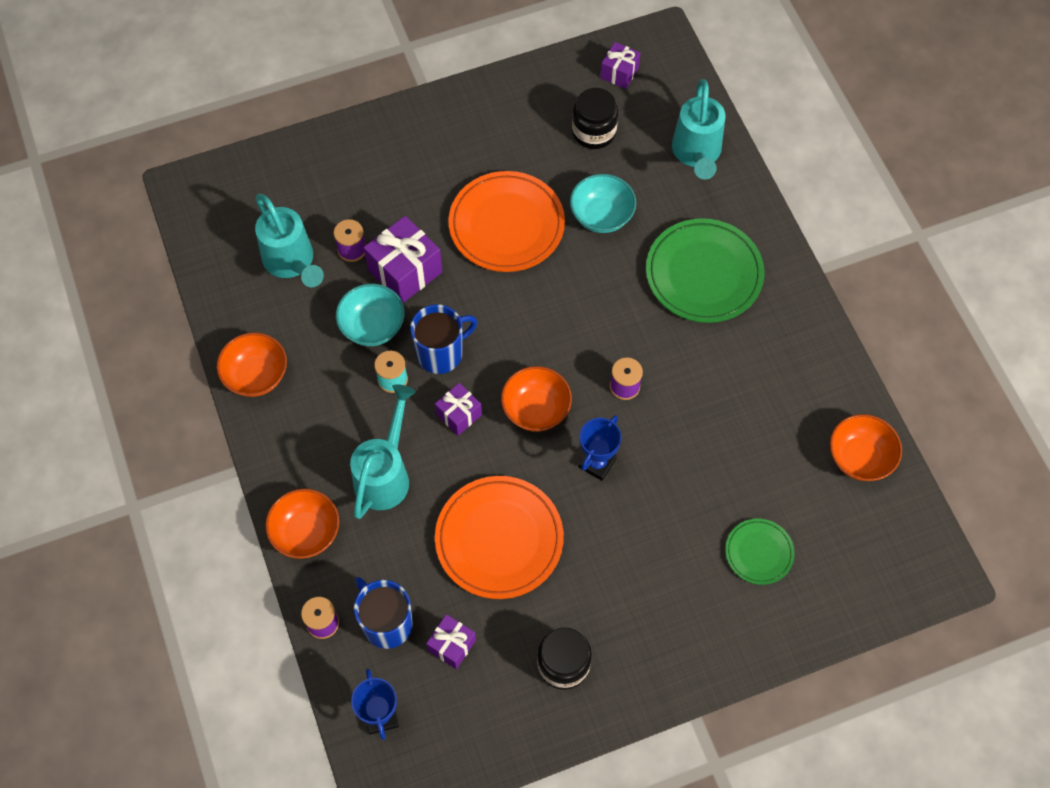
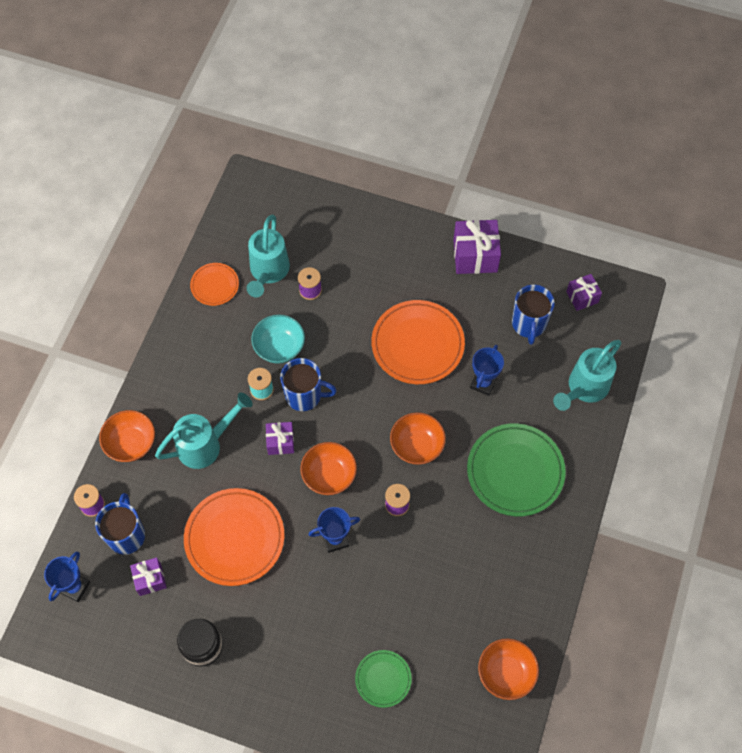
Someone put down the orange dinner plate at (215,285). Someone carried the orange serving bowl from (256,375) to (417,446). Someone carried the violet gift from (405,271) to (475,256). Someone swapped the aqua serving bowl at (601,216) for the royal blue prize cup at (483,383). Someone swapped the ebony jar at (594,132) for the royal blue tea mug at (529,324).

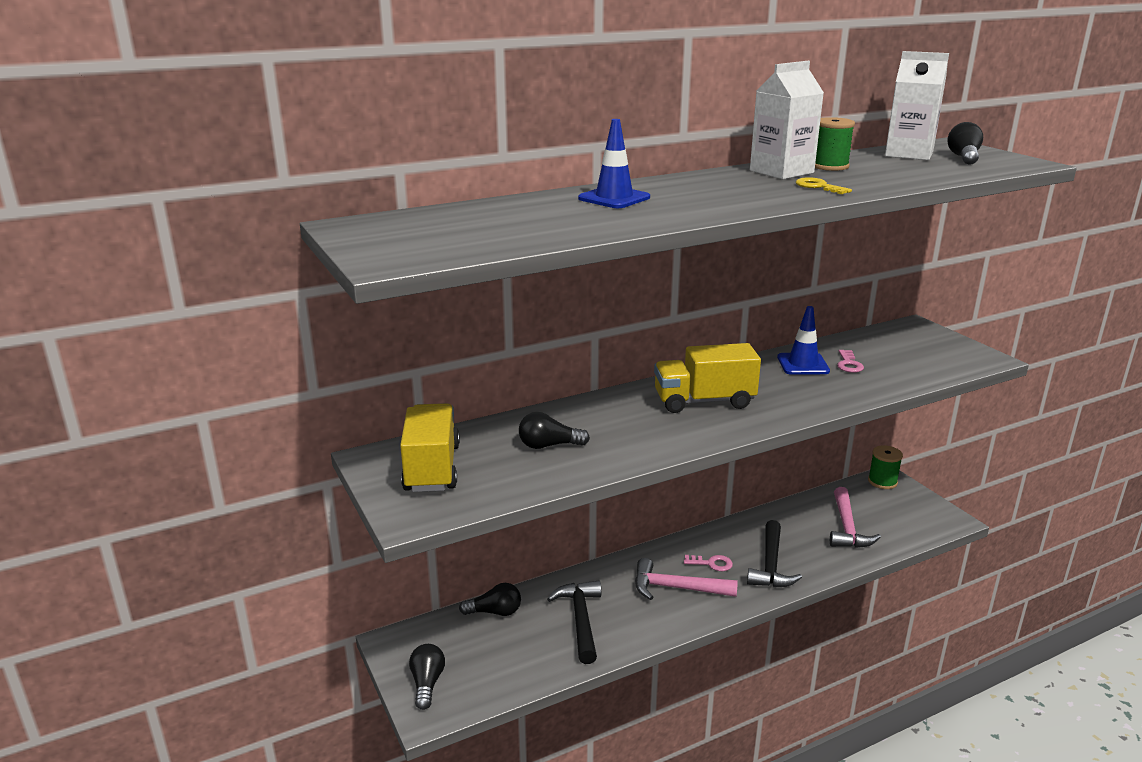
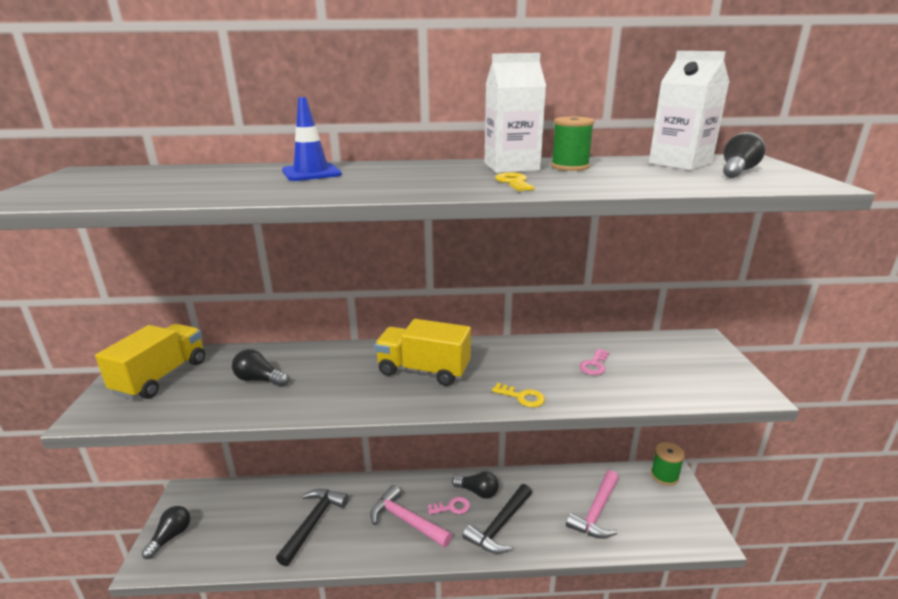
Someone rotated the rose-pink door key at (711,563) by 45 degrees counterclockwise. Someone carried the ebony lightbulb from (495,612) to (477,492). Someone put down the bright yellow door key at (522,397). Someone took away the royal blue traffic cone at (803,364).

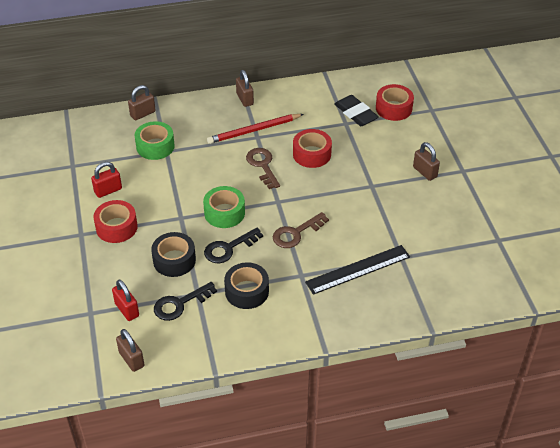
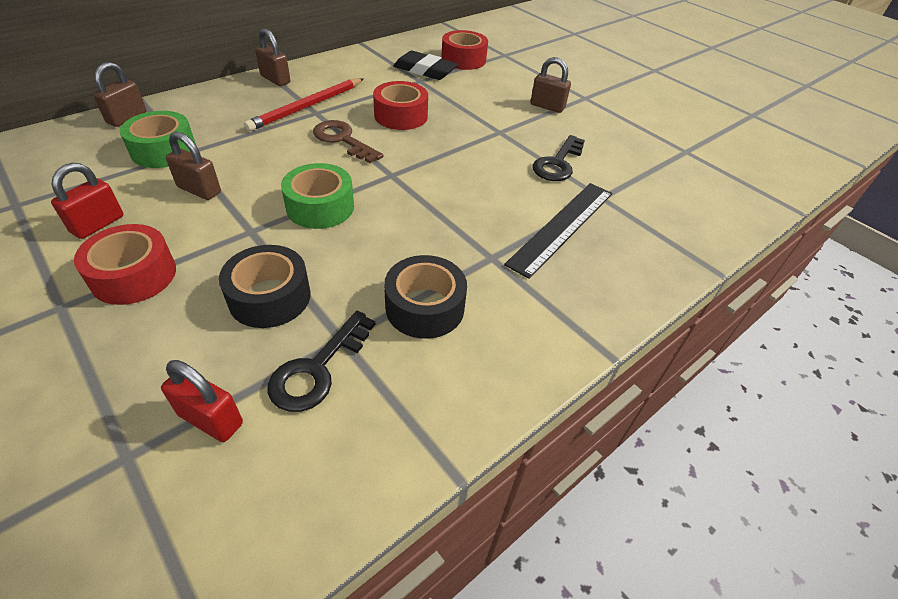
Someone carried the dark brown lock from (131,359) to (199,190). Someone carried the ebony door key from (228,248) to (558,163). Someone took away the dark brown door key at (296,233).

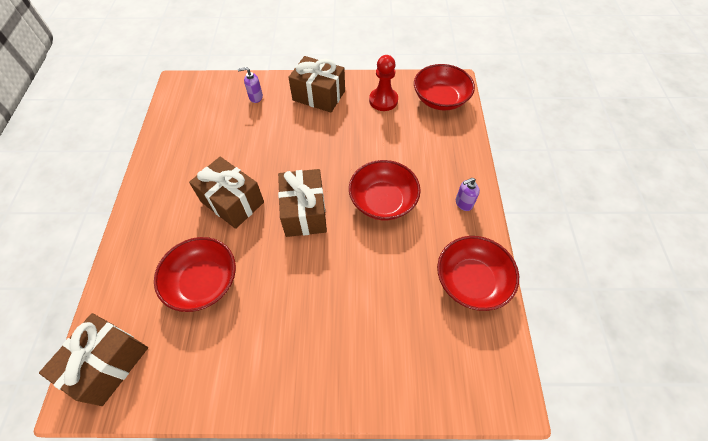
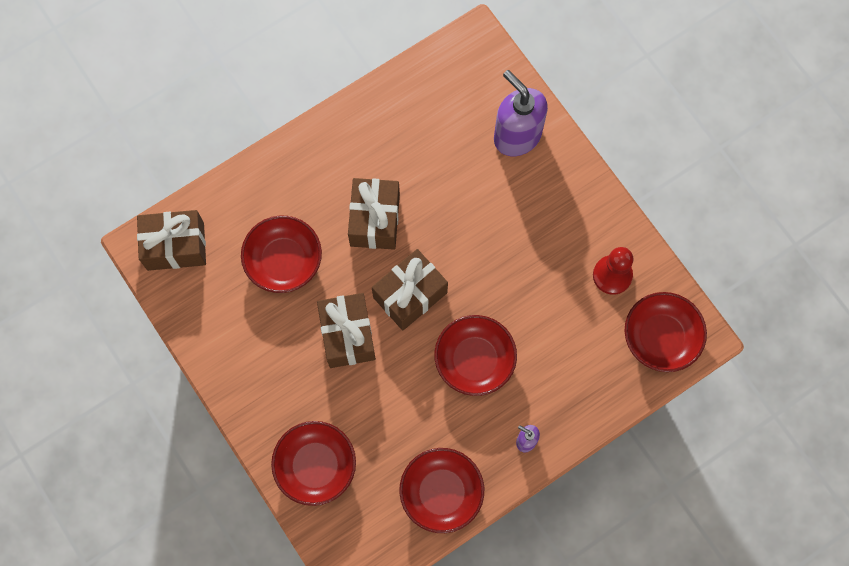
Someone put down the red serving bowl at (315,466). Someone carried the dark brown gift from (319,95) to (347,335). Someone scaled the violet soap dispenser at (255,97) by 2.27.

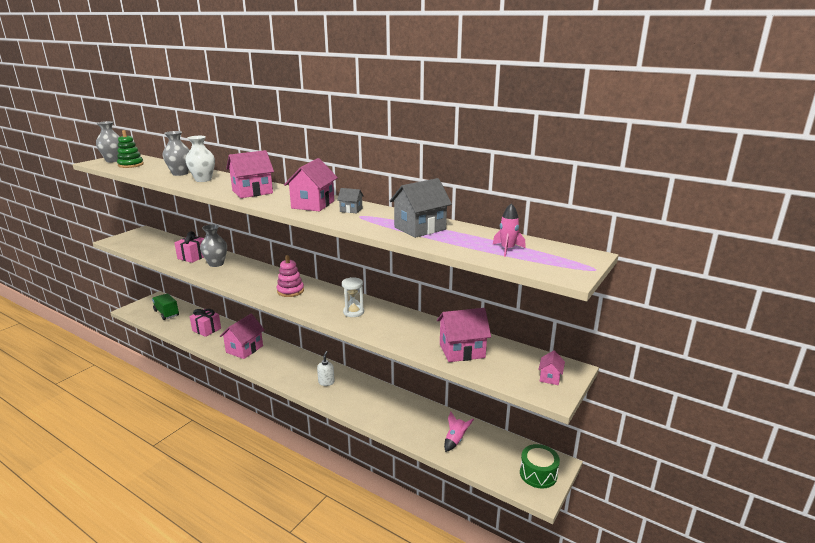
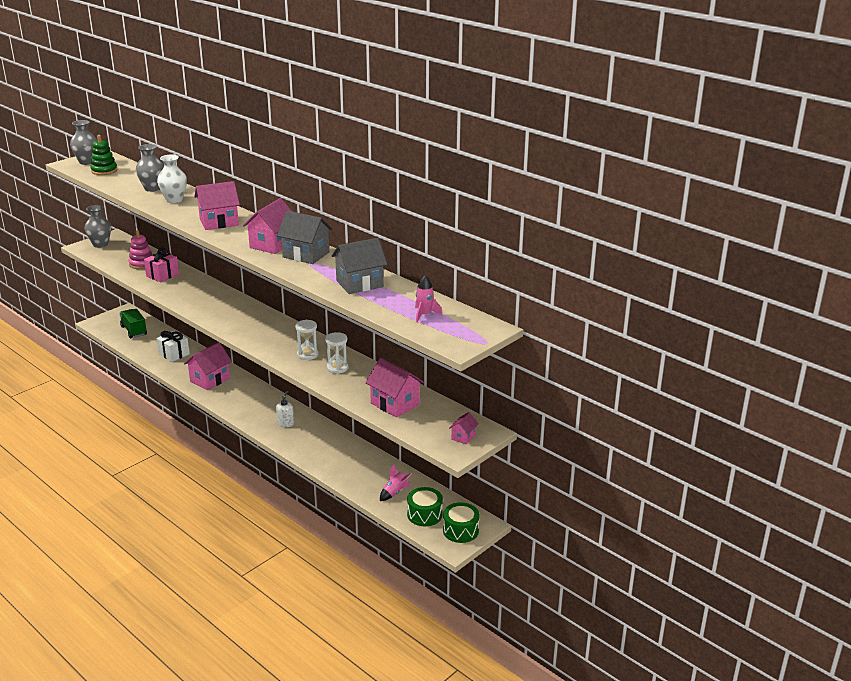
Someone carried the ash-grey vase from (216,264) to (100,244). Someone carried the rose-pink stacking toy from (290,291) to (142,264). Someone repainted the rose-pink gift at (206,329), which became the pure white gift at (174,354). Someone scaled the ash-grey toy house at (351,210) by 1.98. Someone put down the pure white hourglass at (337,368). Someone rotated the rose-pink toy house at (462,351) by 45 degrees clockwise. Someone put down the green drum at (424,514).

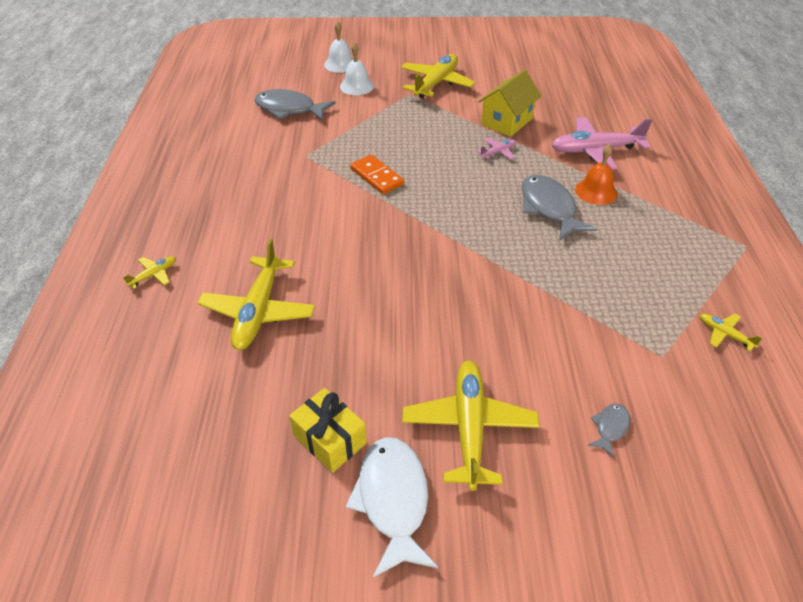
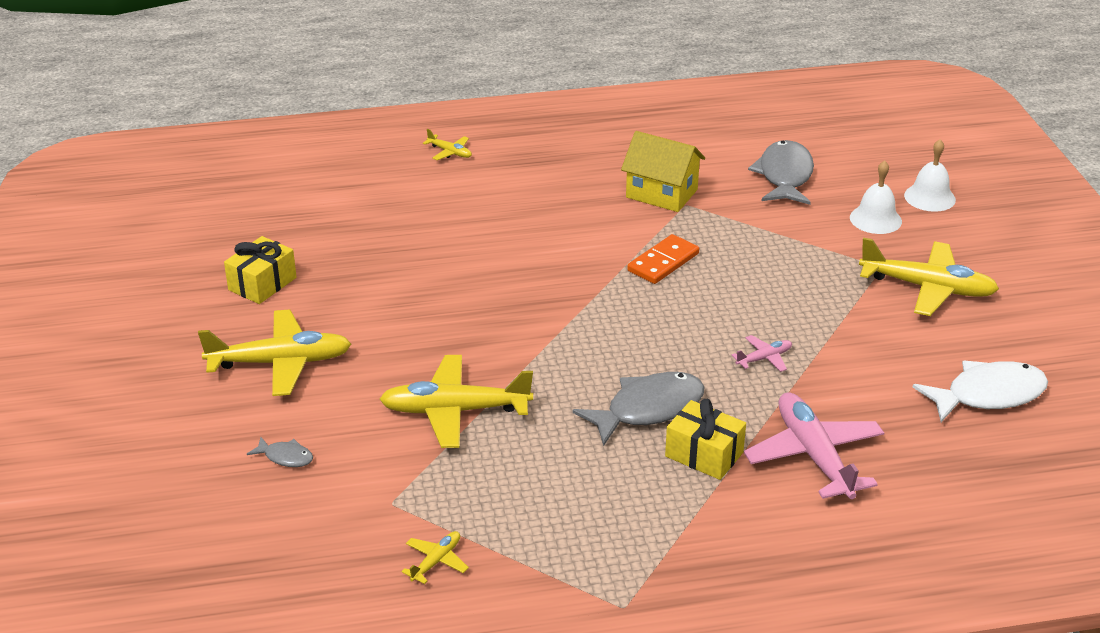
Someone carried the bright yellow plane from (258,311) to (454,411). Someone carried the bright yellow toy house from (507,121) to (661,193). Someone swapped the orange hand bell at (596,191) for the bright yellow gift at (704,454). Someone rotated the rose-pink plane at (498,152) by 75 degrees counterclockwise. Someone carried the pure white toy fish from (393,500) to (988,395).

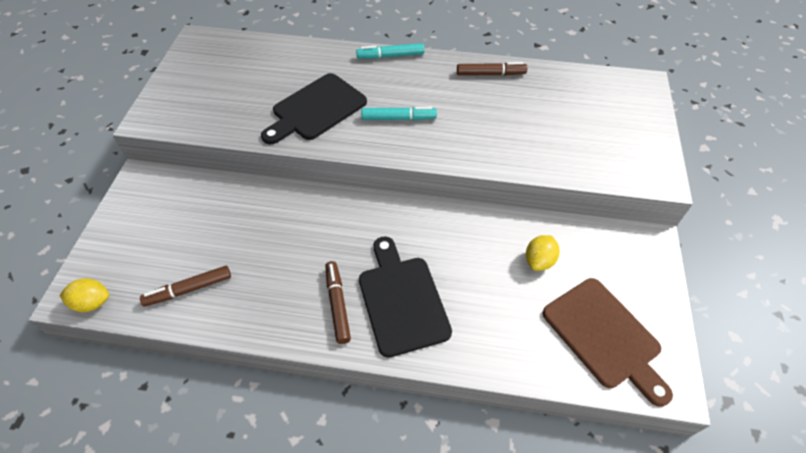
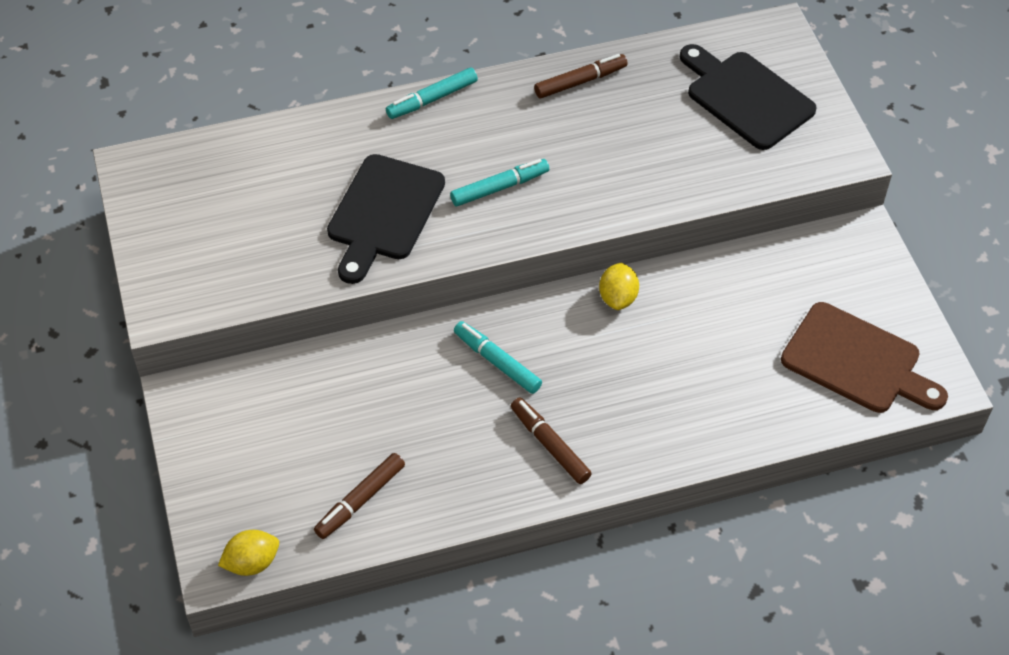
Someone put down the aqua felt pen at (497,362). Someone carried the bright yellow lemon from (539,261) to (618,298). Someone carried the ebony chopping board from (401,300) to (745,97).

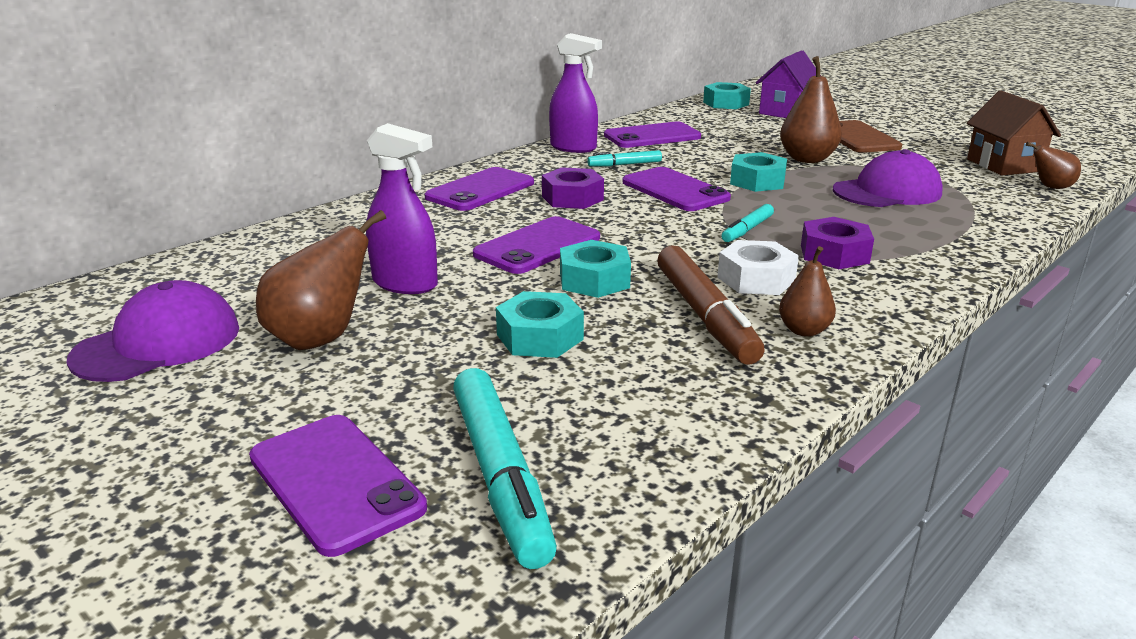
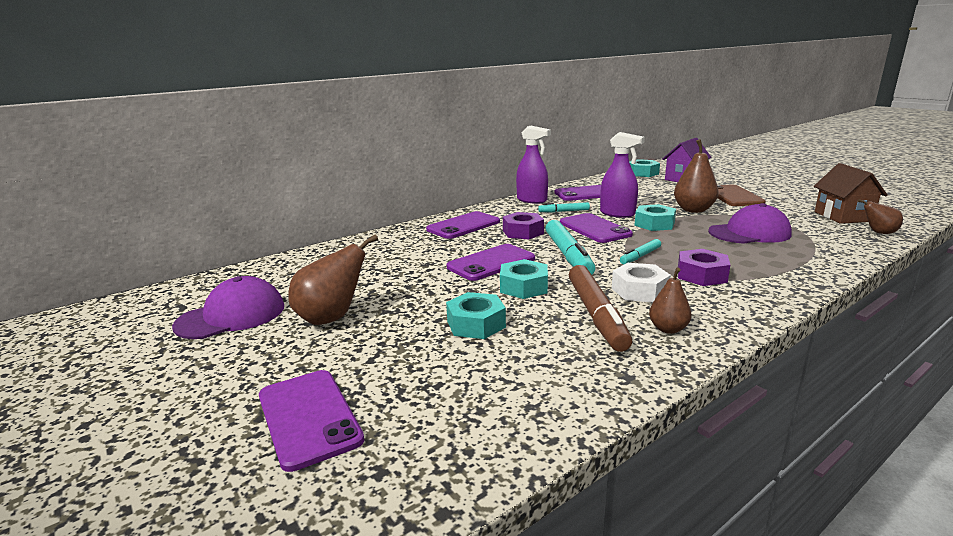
Someone carried the aqua felt pen from (500,475) to (568,255). Someone carried the violet spray bottle from (405,284) to (617,214).

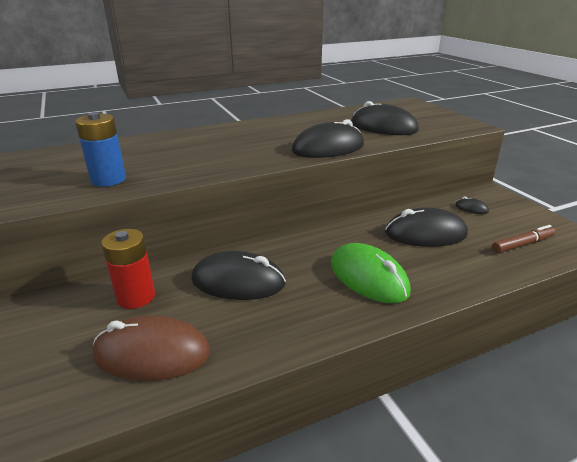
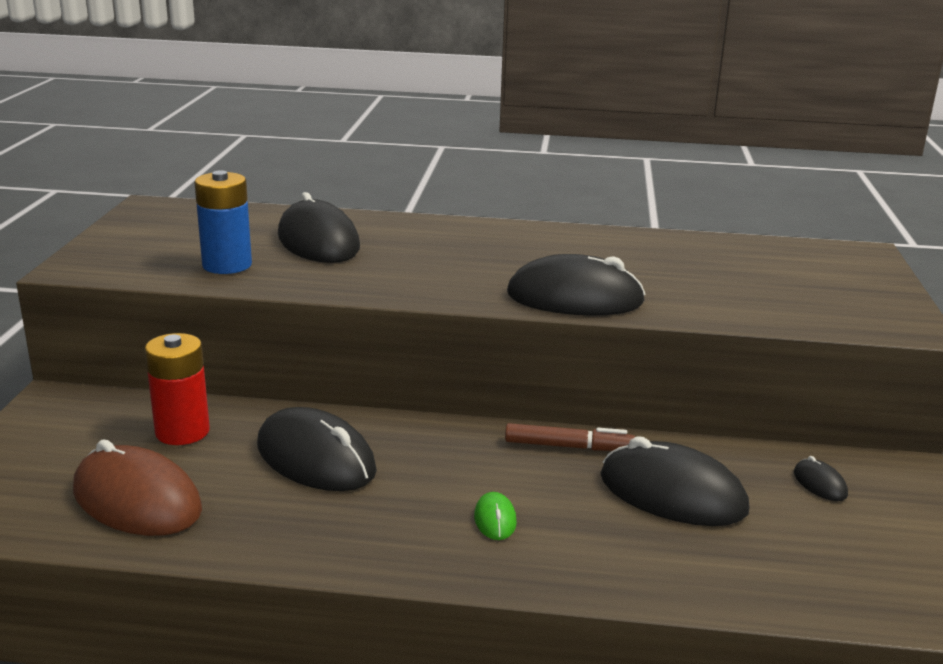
Someone carried the ebony PC mouse from (383,127) to (318,242). Someone scaled the green PC mouse at (368,277) by 0.44. Someone carried the dark brown felt pen from (522,244) to (568,447).

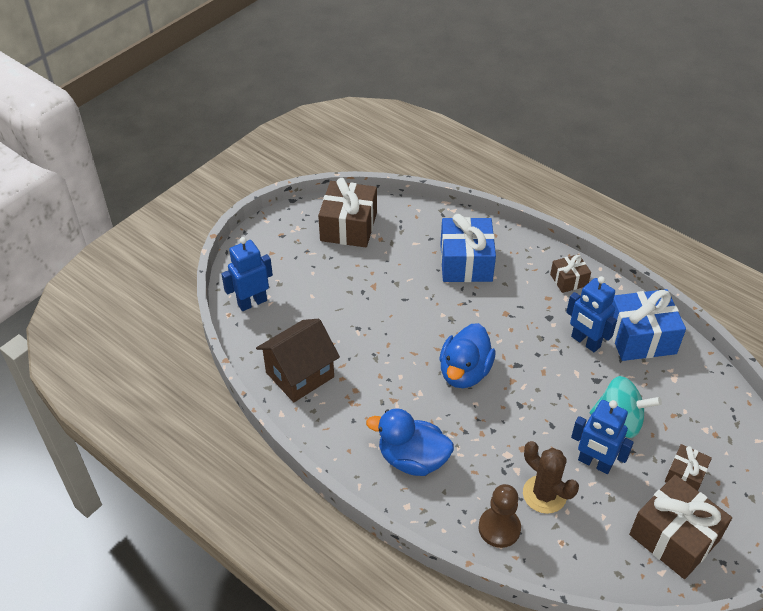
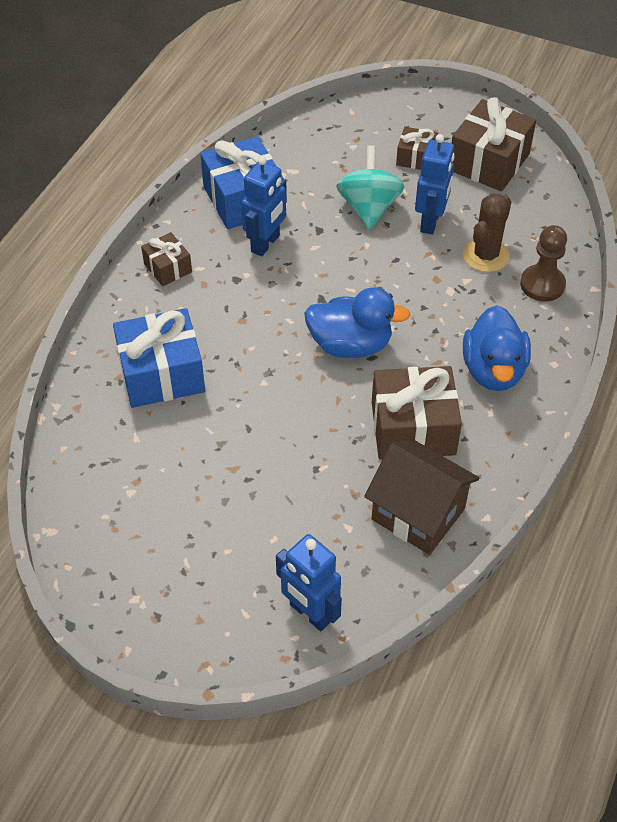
Someone carried the dark brown gift from (348,226) to (413,428).

